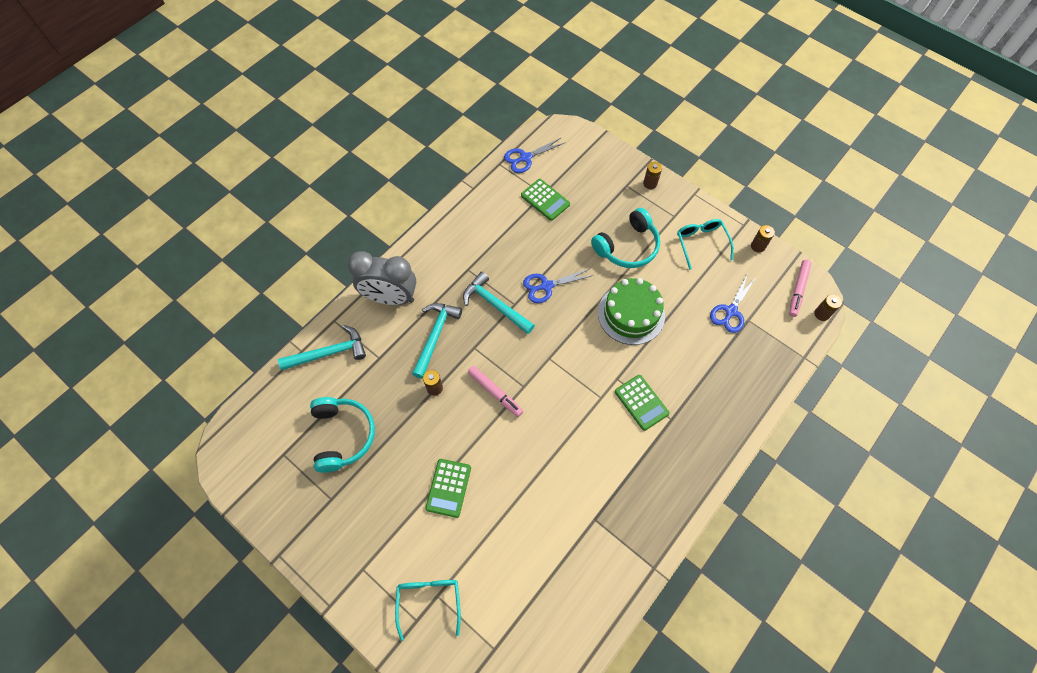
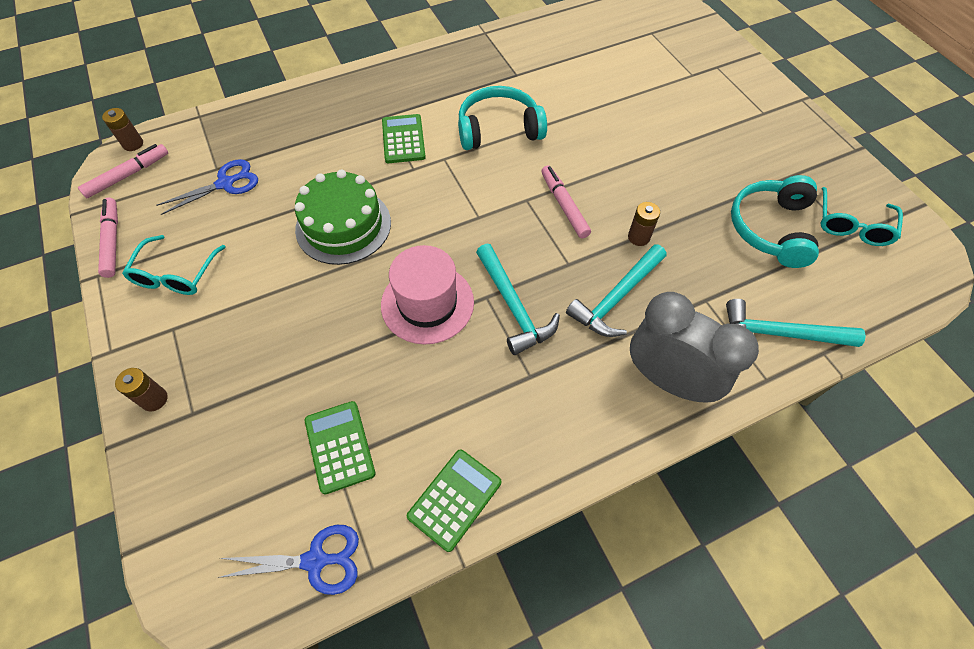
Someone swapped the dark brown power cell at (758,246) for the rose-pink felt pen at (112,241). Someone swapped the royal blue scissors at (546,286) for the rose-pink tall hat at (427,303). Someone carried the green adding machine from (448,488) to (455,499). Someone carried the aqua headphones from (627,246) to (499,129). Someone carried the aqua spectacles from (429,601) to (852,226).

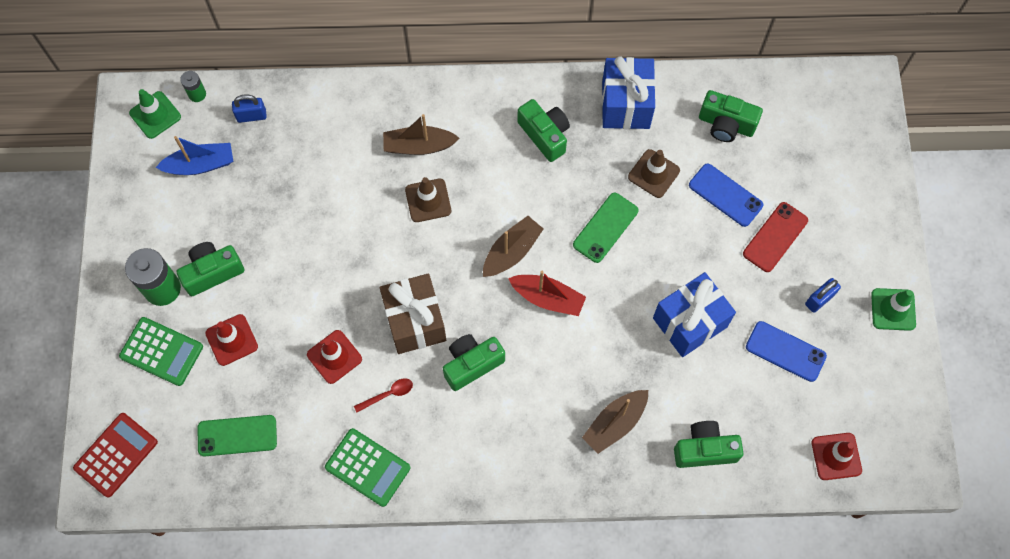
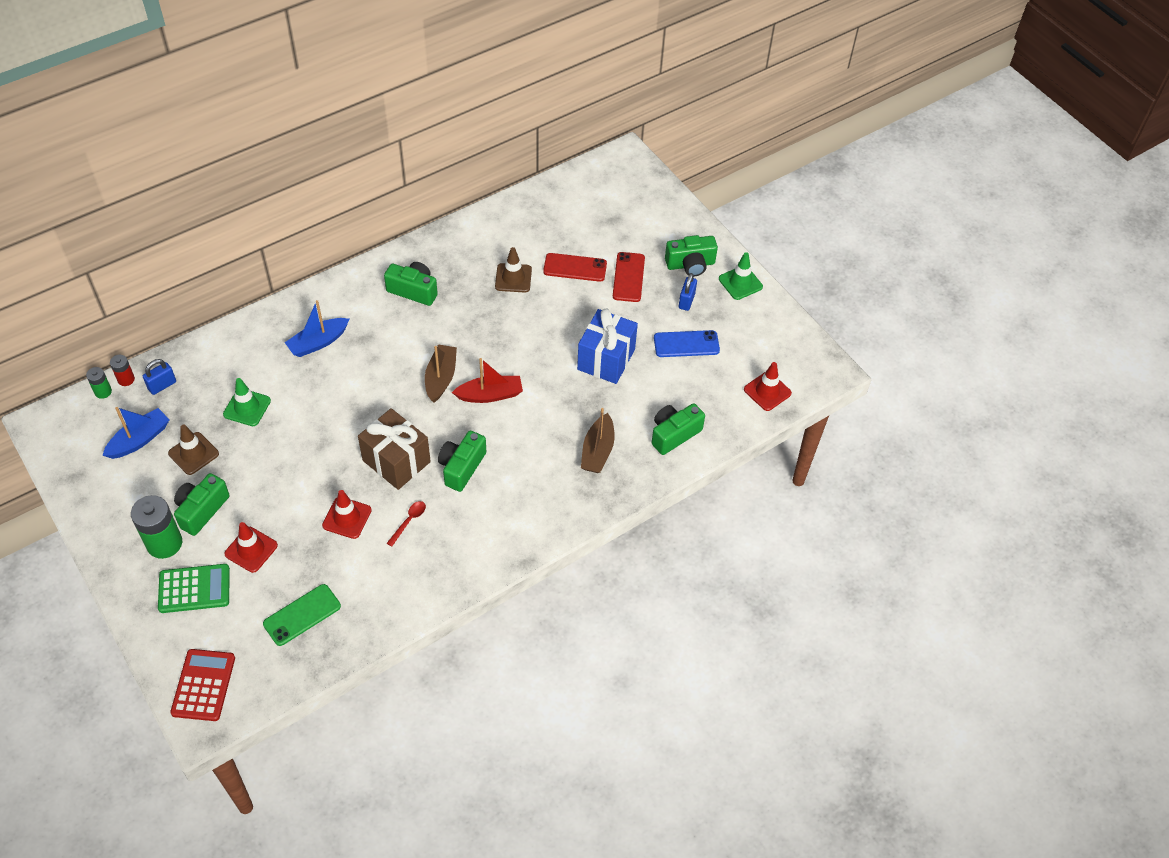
Someone put down the red power cell at (126,379). Someone carried the dark brown traffic cone from (428,200) to (193,453). Someone carried the green traffic cone from (155,115) to (247,407). Someone repainted the dark brown boat at (419,146), which became the royal blue boat at (318,342). Someone repainted the royal blue phone at (725,195), which became the red phone at (575,267). Someone carried the green photo camera from (726,124) to (690,264). Someone took away the green adding machine at (367,467). Someone took away the green phone at (605,228). Someone took away the royal blue gift at (625,104).

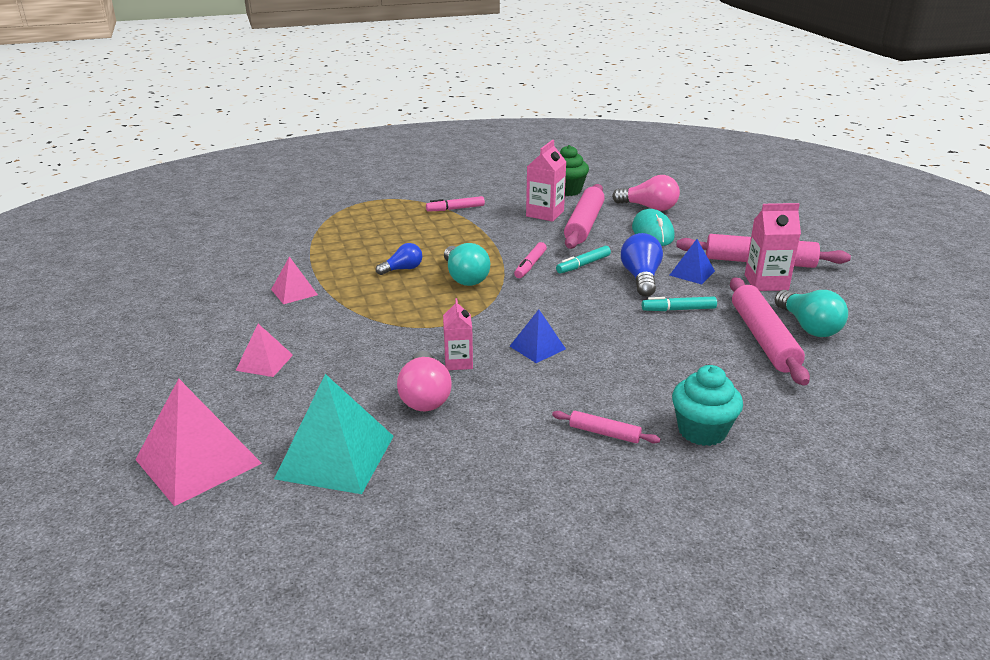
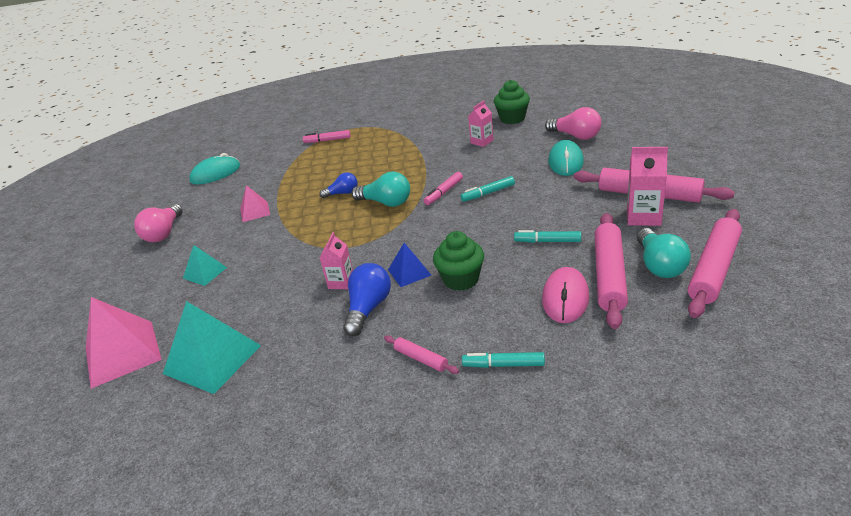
Someone carried the rose-pink lightbulb from (424,396) to (164,233). Someone repainted the rose-pink pyramid shape at (264,362), which became the aqua pyramid shape at (205,273). Someone put down the aqua PC mouse at (215,173). Someone carried the rose-pink felt pen from (456,209) to (327,140). Someone carried the royal blue lightbulb from (641,278) to (368,308). Someone rotated the aqua lightbulb at (464,277) by 60 degrees counterclockwise. Someone put down the green fairy cake at (461,279). Someone swapped the aqua fairy cake at (702,431) for the aqua felt pen at (504,365). Someone scaled the rose-pink carton at (545,213) by 0.66. Someone put down the rose-pink PC mouse at (565,298). Someone carried the rose-pink rolling pin from (584,224) to (713,269). Someone took away the royal blue pyramid shape at (692,273).

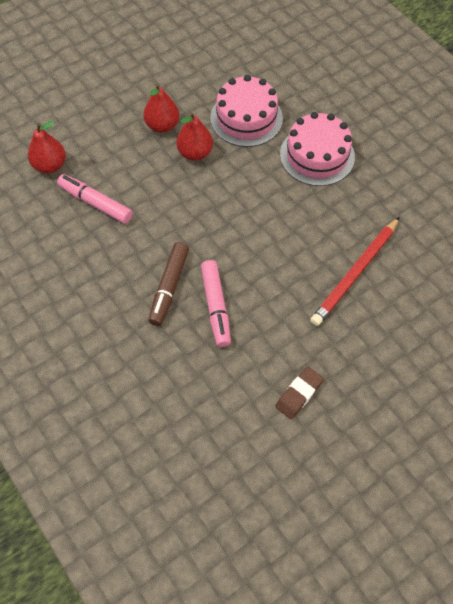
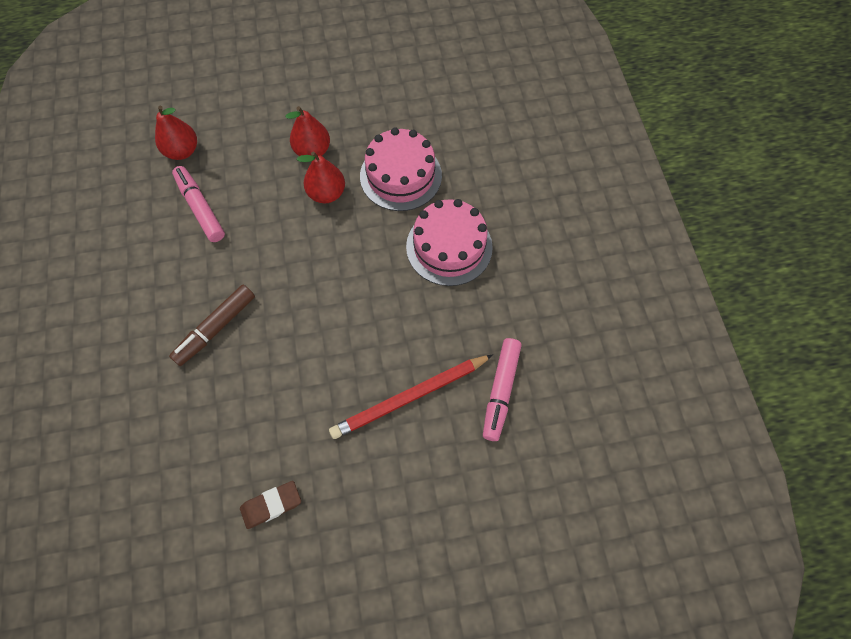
Someone carried the rose-pink felt pen from (216,306) to (500,391).

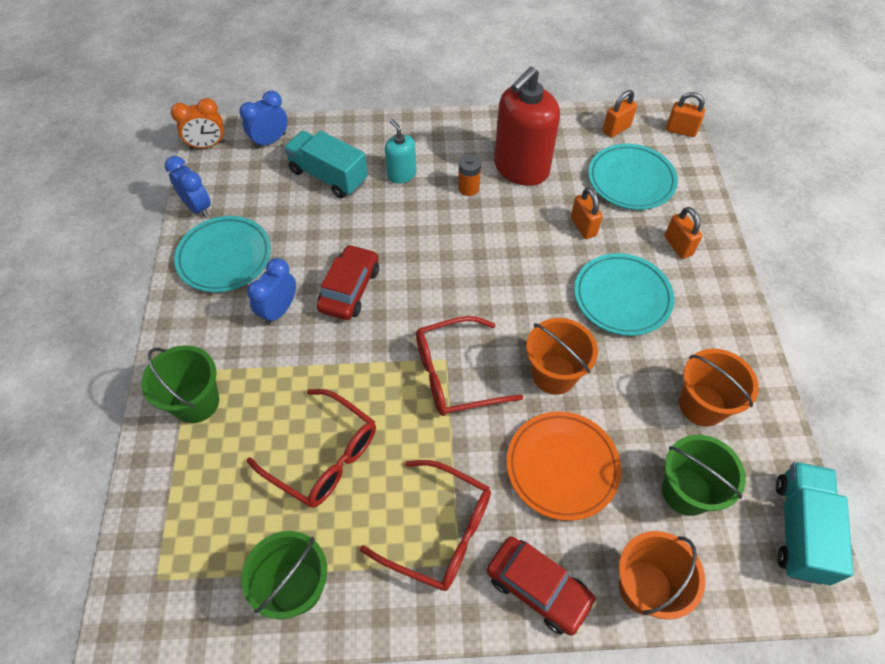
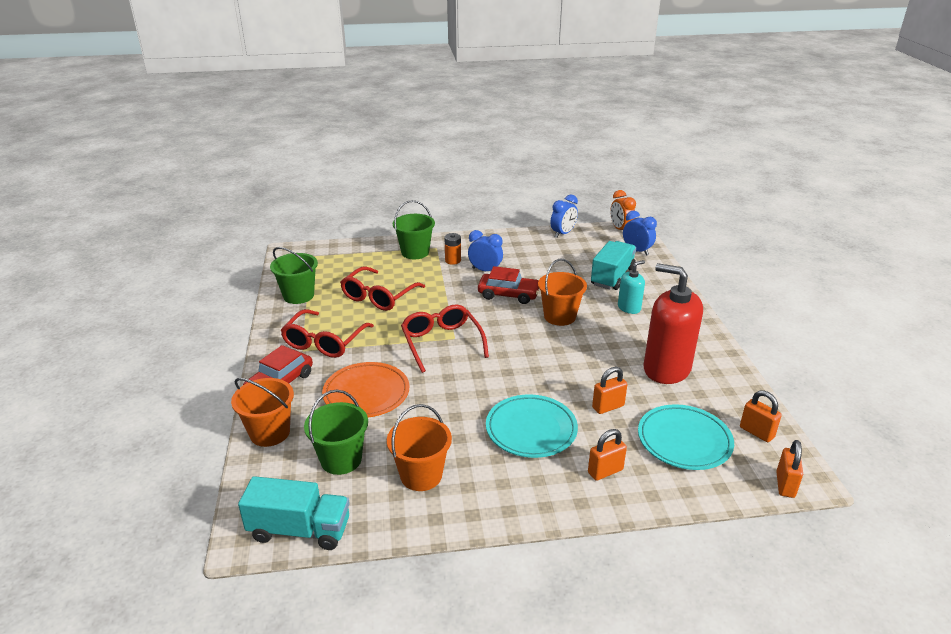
Someone carried the orange power cell from (468,188) to (453,260). Someone carried the orange sand bucket from (554,374) to (559,316). Someone took away the aqua dinner plate at (225,257).

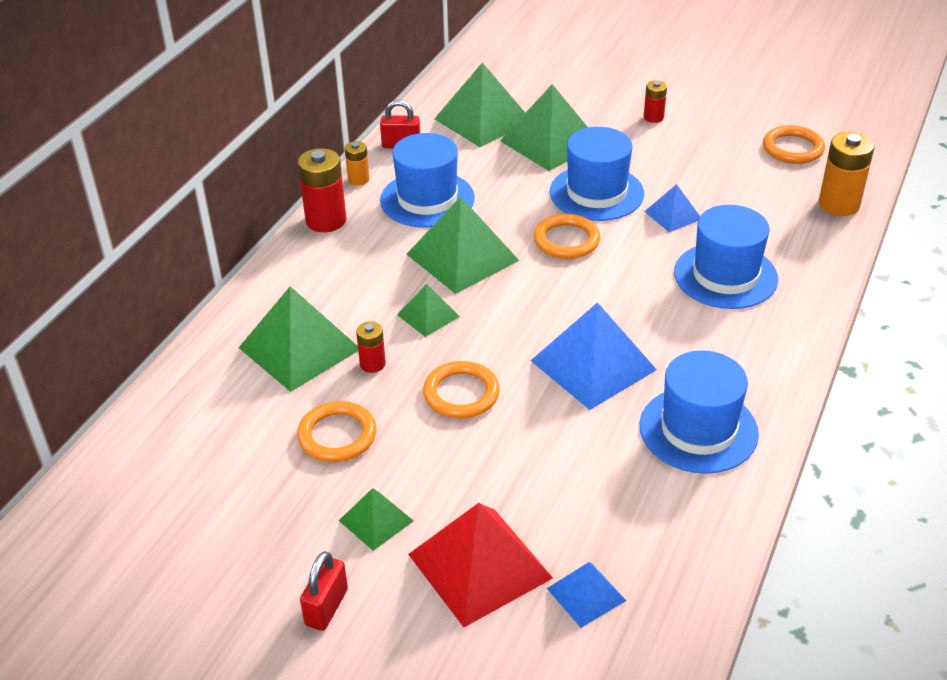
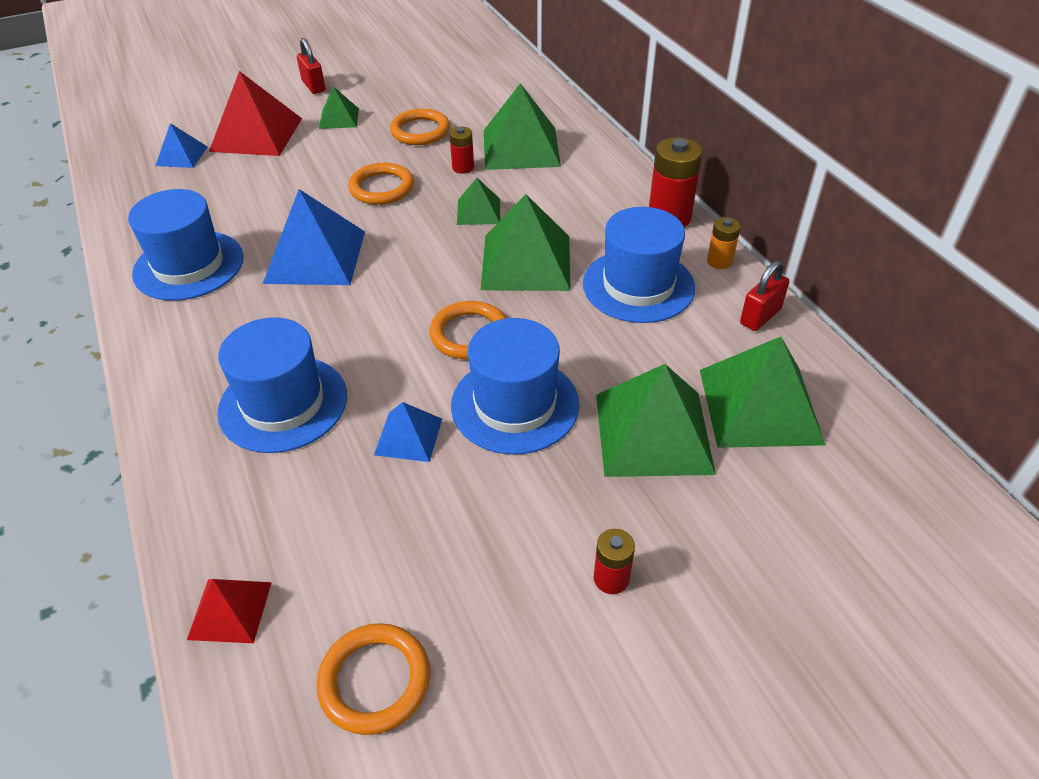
Someone swapped the orange power cell at (839,204) for the red pyramid shape at (230,610).

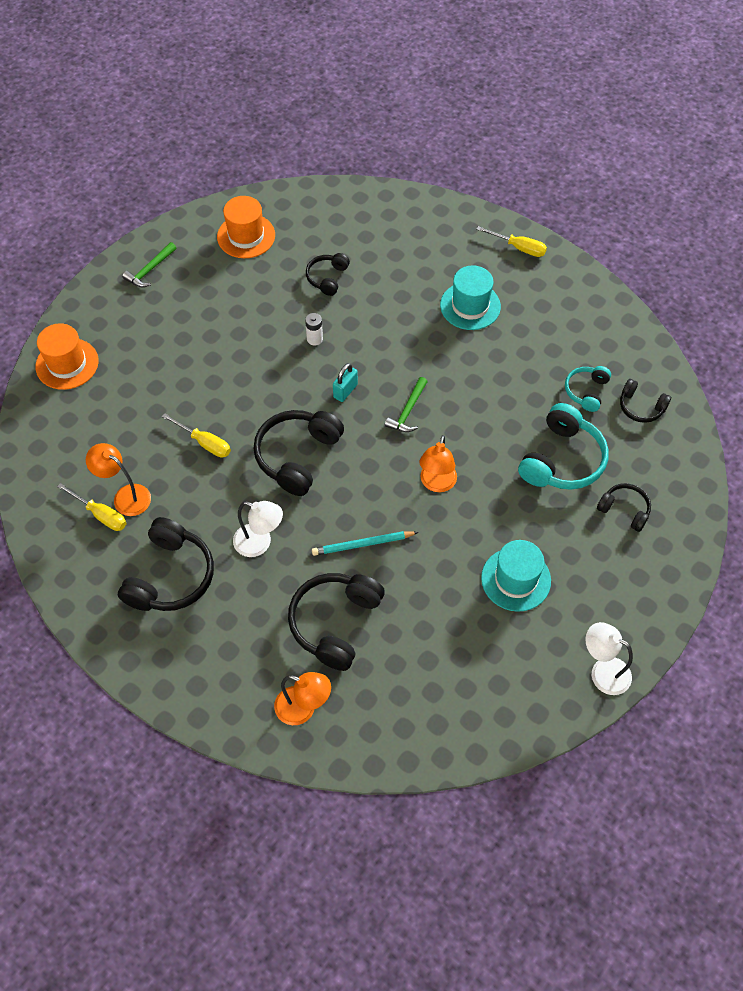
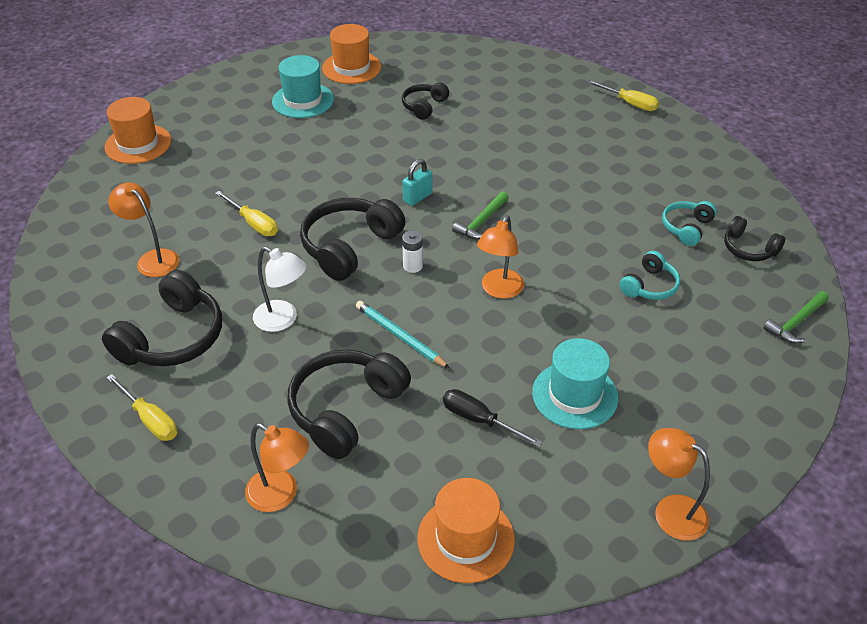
Someone carried the bright yellow screwdriver from (100,514) to (150,419). Someone carried the aqua tall hat from (470,306) to (303,100). Someone rotated the aqua lead pencil at (363,544) by 45 degrees clockwise. Someone carried the pure white power cell from (314,339) to (413,266). Someone put down the orange tall hat at (466,539). Someone put down the ebony screwdriver at (479,420). Someone scaled the aqua headphones at (562,460) by 0.56. Someone repainted the pure white reading lamp at (602,671), which became the orange reading lamp at (671,511). Someone carried the green claw hammer from (150,270) to (796,323). Someone took away the ebony headphones at (624,510).

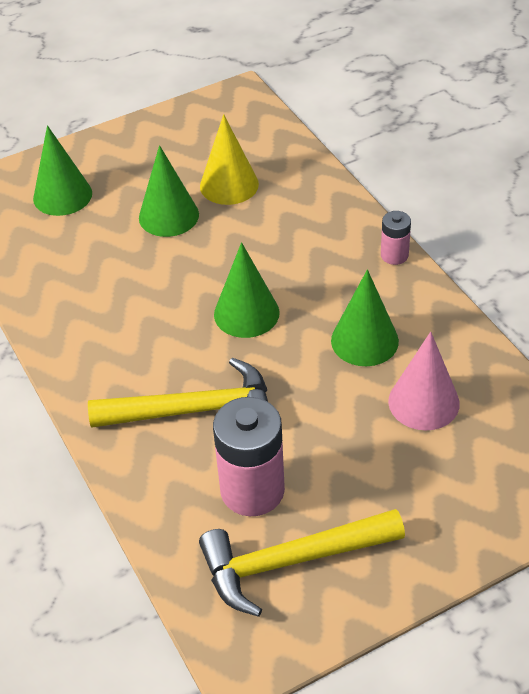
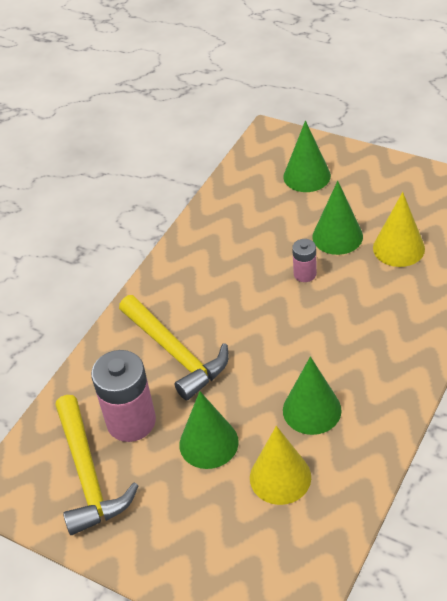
Someone rotated the bright yellow claw hammer at (291,561) by 150 degrees counterclockwise. Someone carried the green solid cone from (246,313) to (208,443). Someone repainted the rose-pink solid cone at (423,402), which became the bright yellow solid cone at (280,477). Someone carried the rose-pink power cell from (394,255) to (305,274).

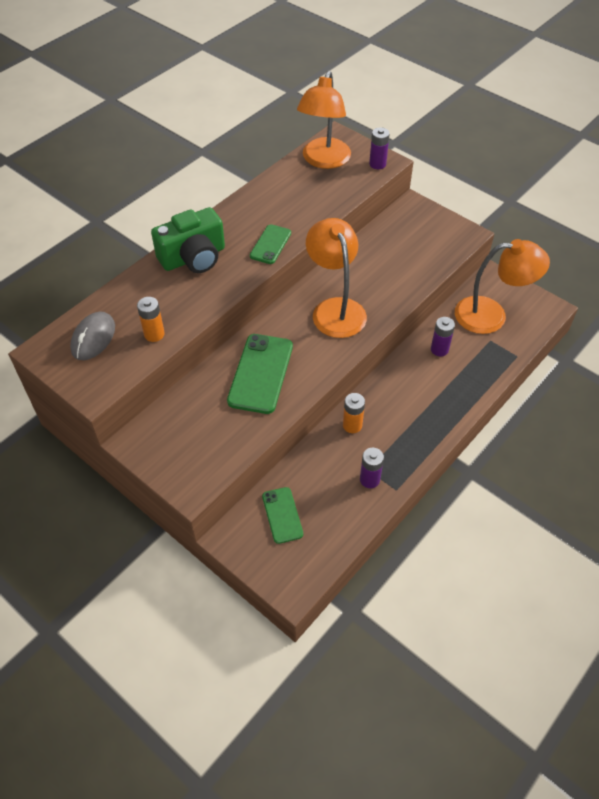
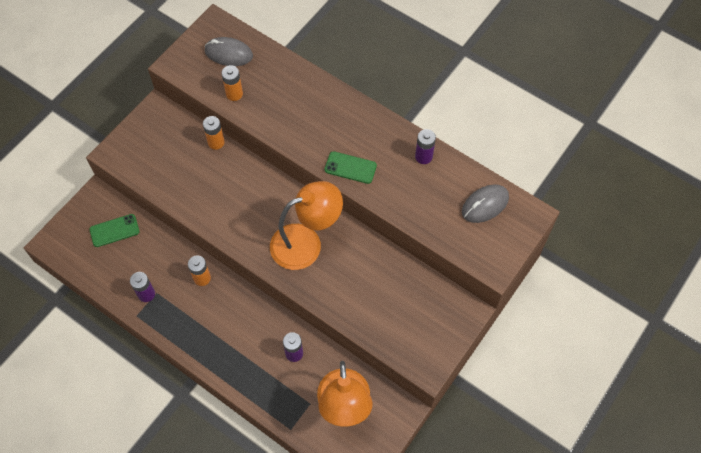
Someone put down the orange power cell at (216,142). Someone carried the violet power cell from (377,164) to (423,156). Someone swapped the orange reading lamp at (323,160) for the ash-grey PC mouse at (485,205). Someone took away the green photo camera at (193,257). Someone took away the green phone at (261,373).

